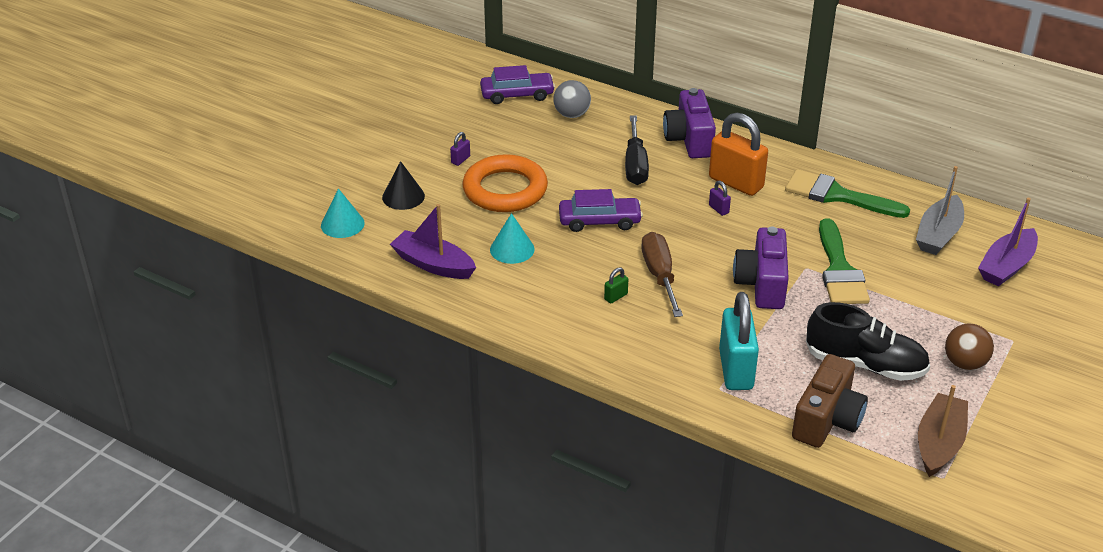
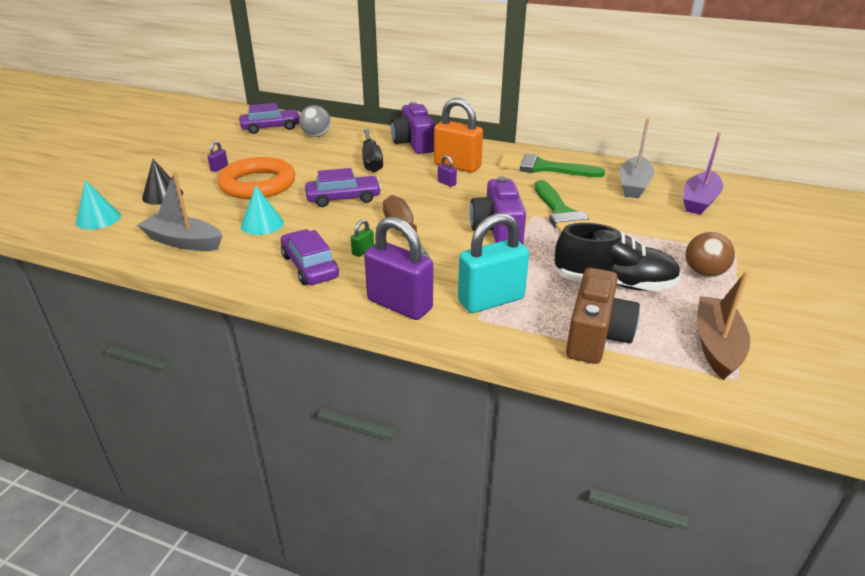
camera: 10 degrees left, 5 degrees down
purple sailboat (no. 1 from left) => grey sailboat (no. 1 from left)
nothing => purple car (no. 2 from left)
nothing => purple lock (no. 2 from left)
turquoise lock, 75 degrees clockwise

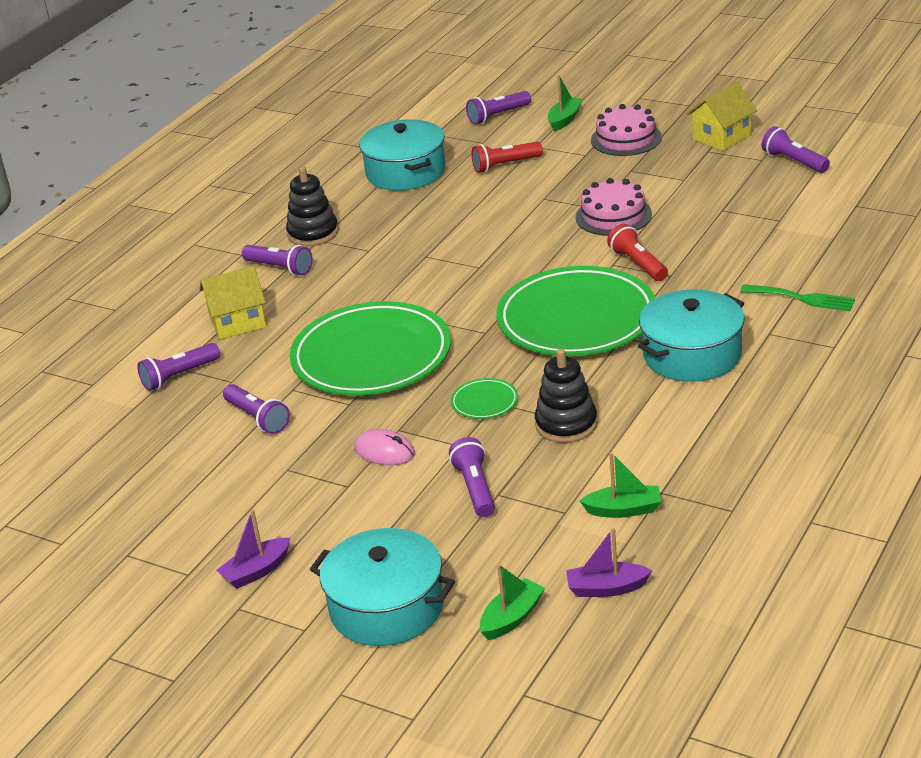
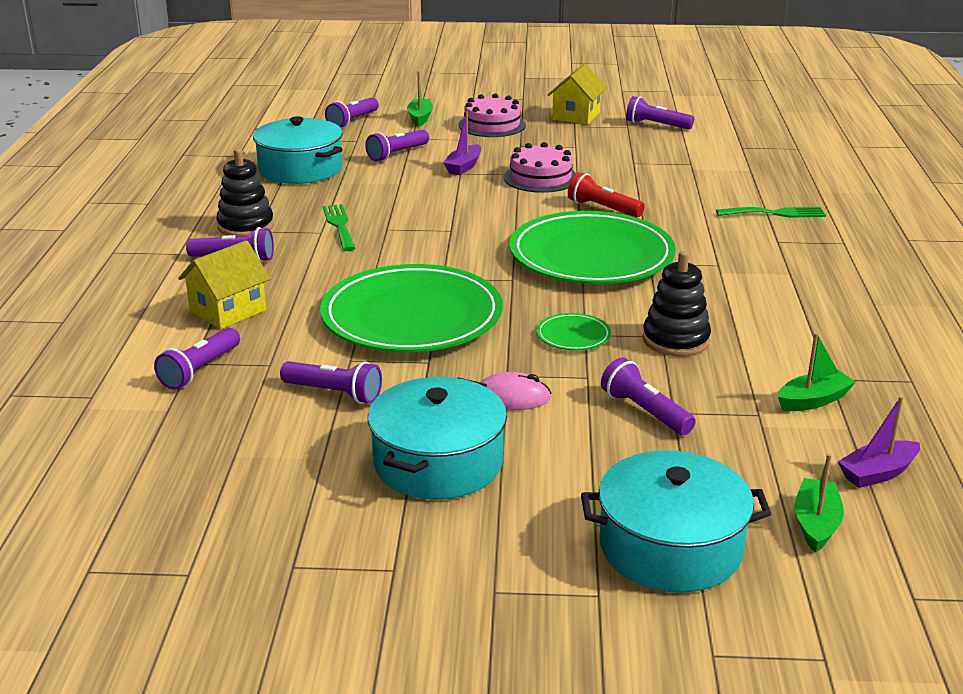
camera: 30 degrees left, 5 degrees down
nothing => emerald table fork (no. 1 from left)
scarlet flashlight (no. 1 from left) => purple flashlight (no. 5 from left)
turquoise cooking pot (no. 3 from left in the first image) => turquoise cooking pot (no. 2 from left), shifted
purple sailboat (no. 1 from left), shifted

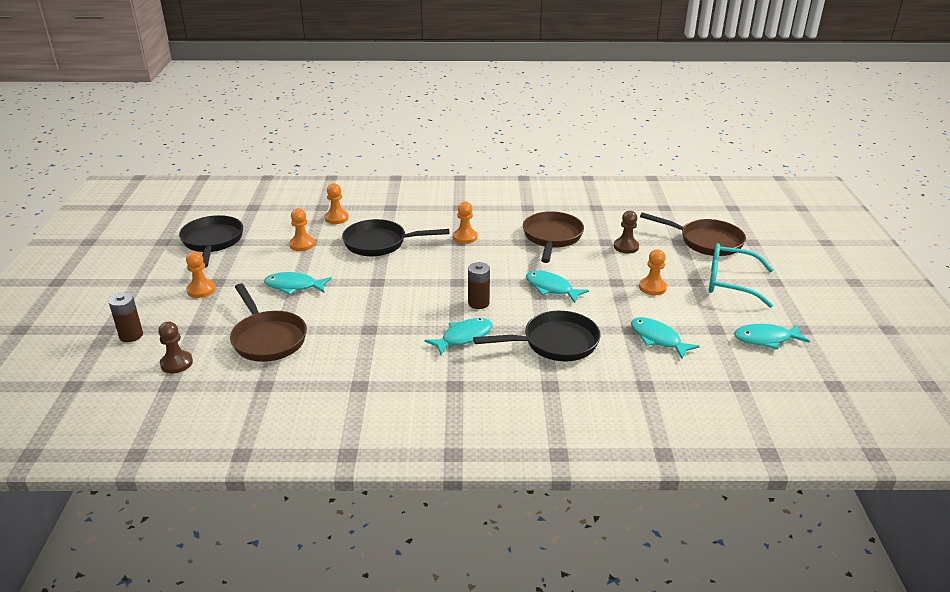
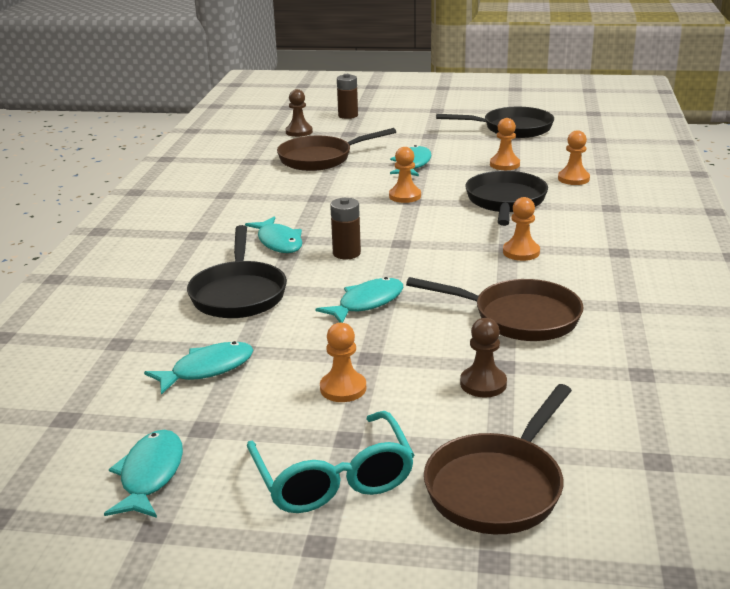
camera: 100 degrees right, 5 degrees down
turquoise glasses, 135 degrees clockwise
orange-coloured game pawn (no. 1 from left in the first image) => orange-coloured game pawn (no. 2 from left), shifted

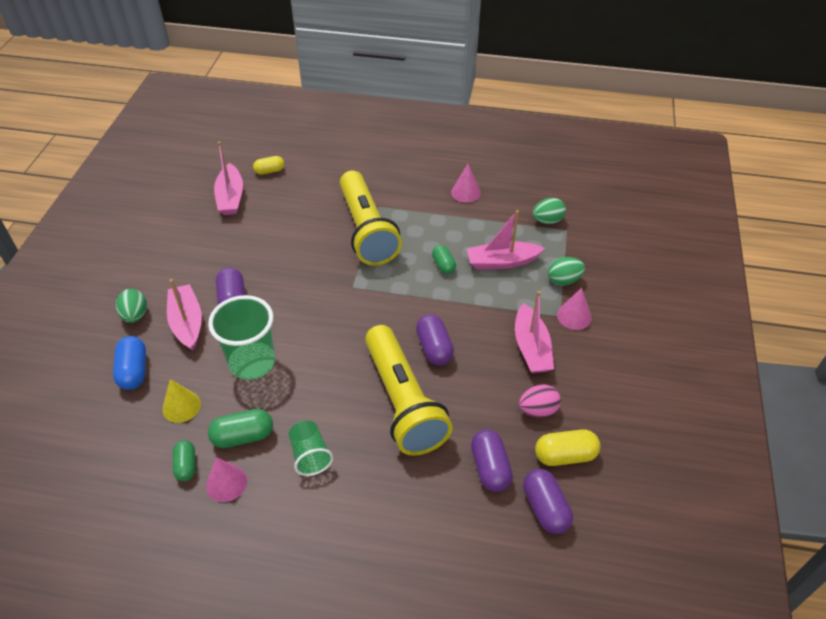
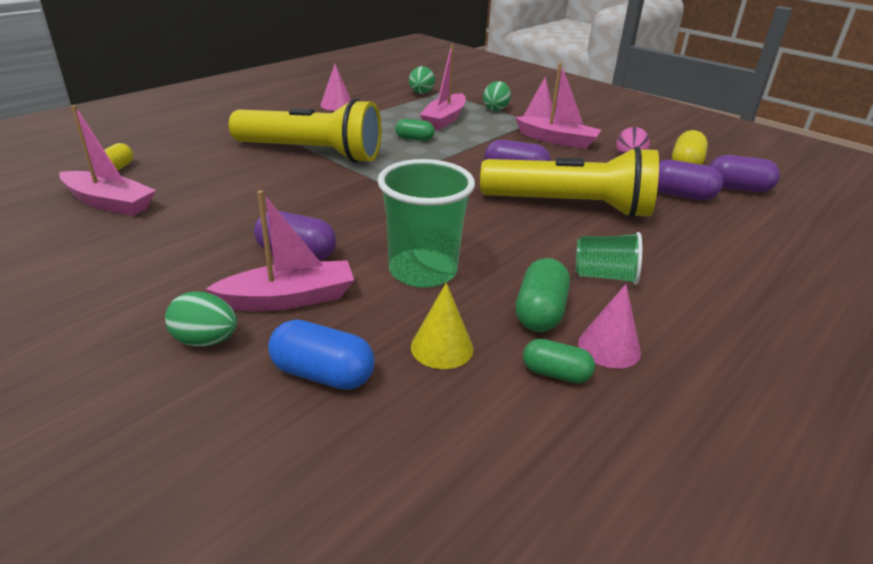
camera: 60 degrees left, 15 degrees down
rose-pink sailboat (no. 1 from left in the first image) => rose-pink sailboat (no. 2 from left), 150 degrees clockwise

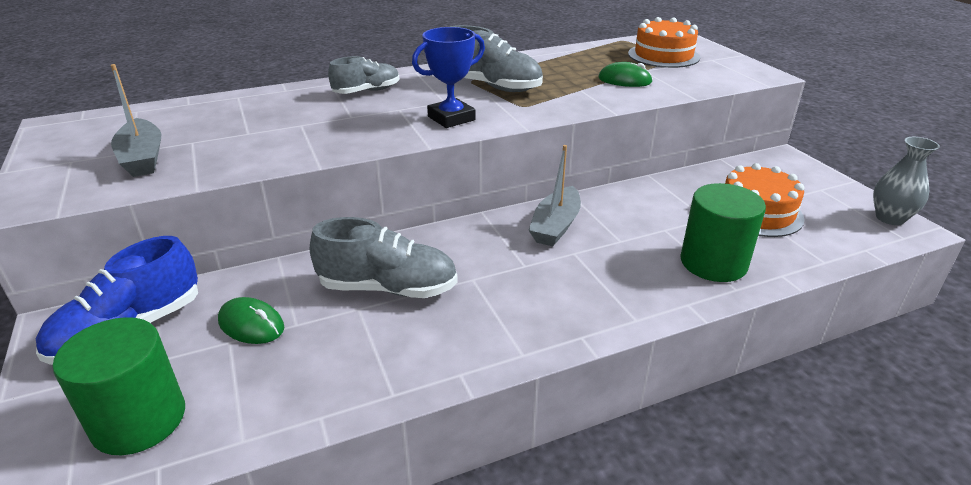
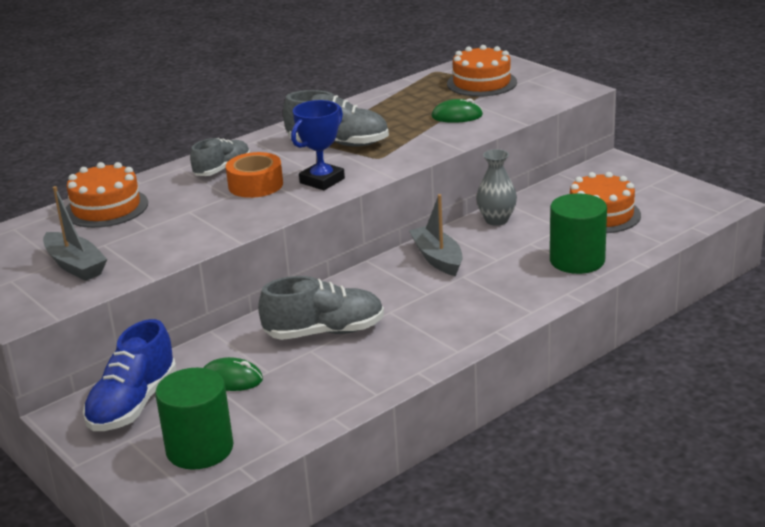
camera: 15 degrees left, 5 degrees down
nothing => orange-coloured cake (no. 1 from left)
nothing => orange-coloured sticky tape
grey sailboat (no. 2 from left), 150 degrees clockwise
grey vase, shifted

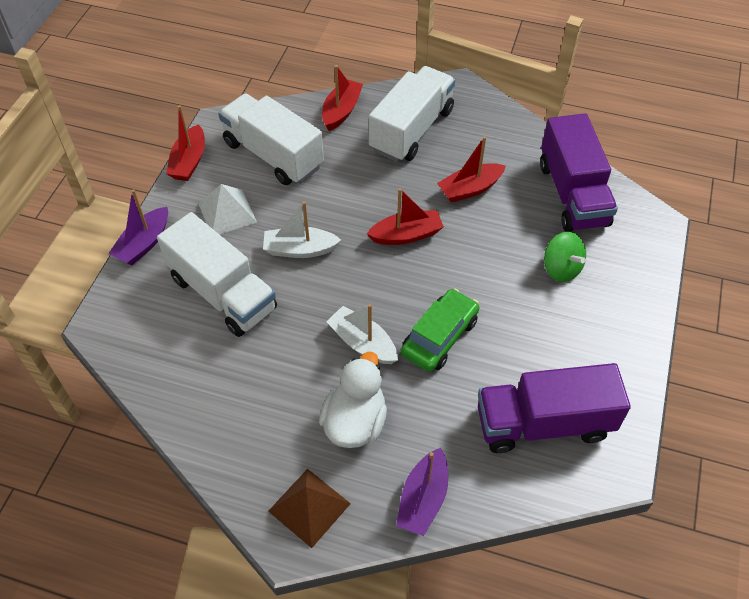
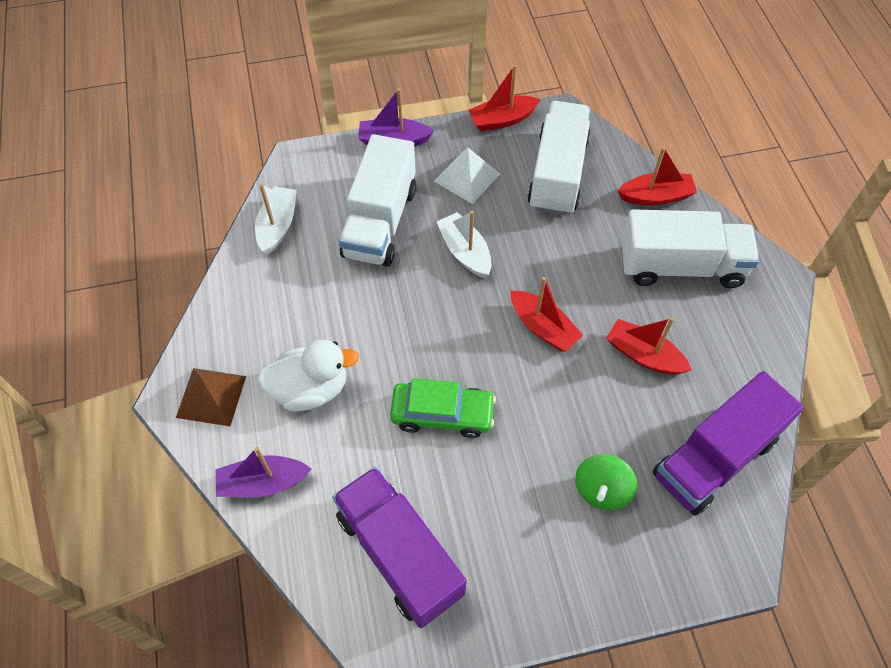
camera: 60 degrees right, 5 degrees up
white sailboat (no. 2 from left in the first image) => white sailboat (no. 1 from left), shifted

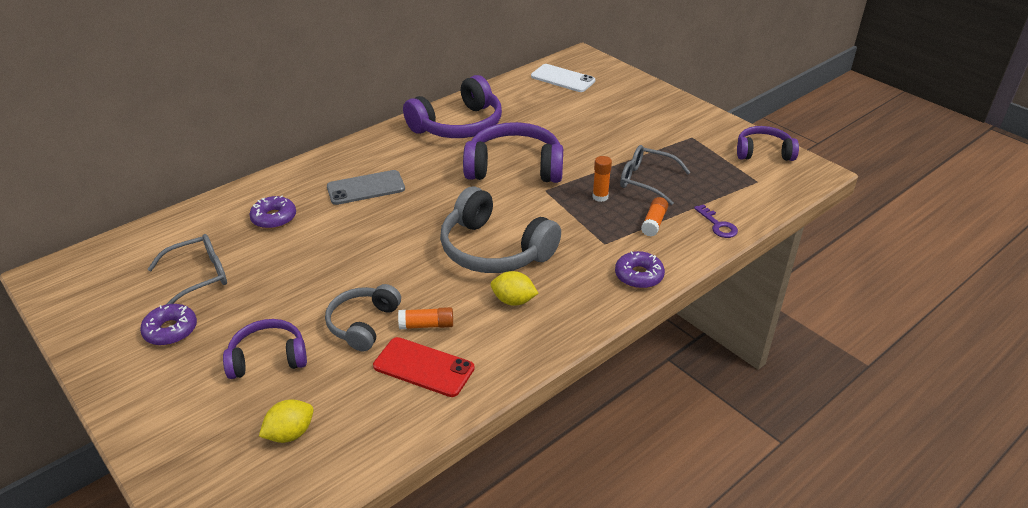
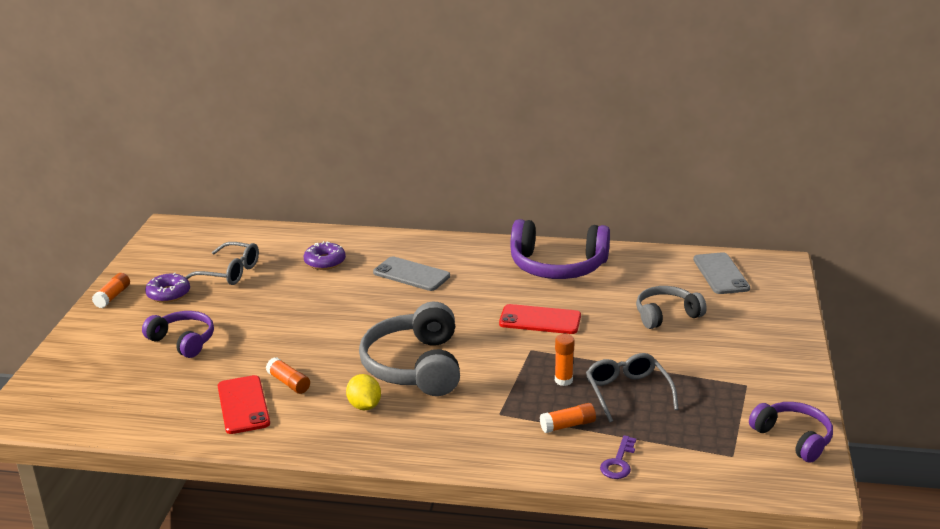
camera: 50 degrees right, 10 degrees down
nothing => orange-coloured glue (no. 1 from left)
purple headset (no. 3 from left) => scarlet mobile phone (no. 2 from left)
grey headset (no. 1 from left in the first image) => grey headset (no. 2 from left), shifted
white mobile phone => grey mobile phone (no. 2 from left)
golden citrus fruit (no. 1 from left) => nothing
purple donut (no. 3 from left) => nothing

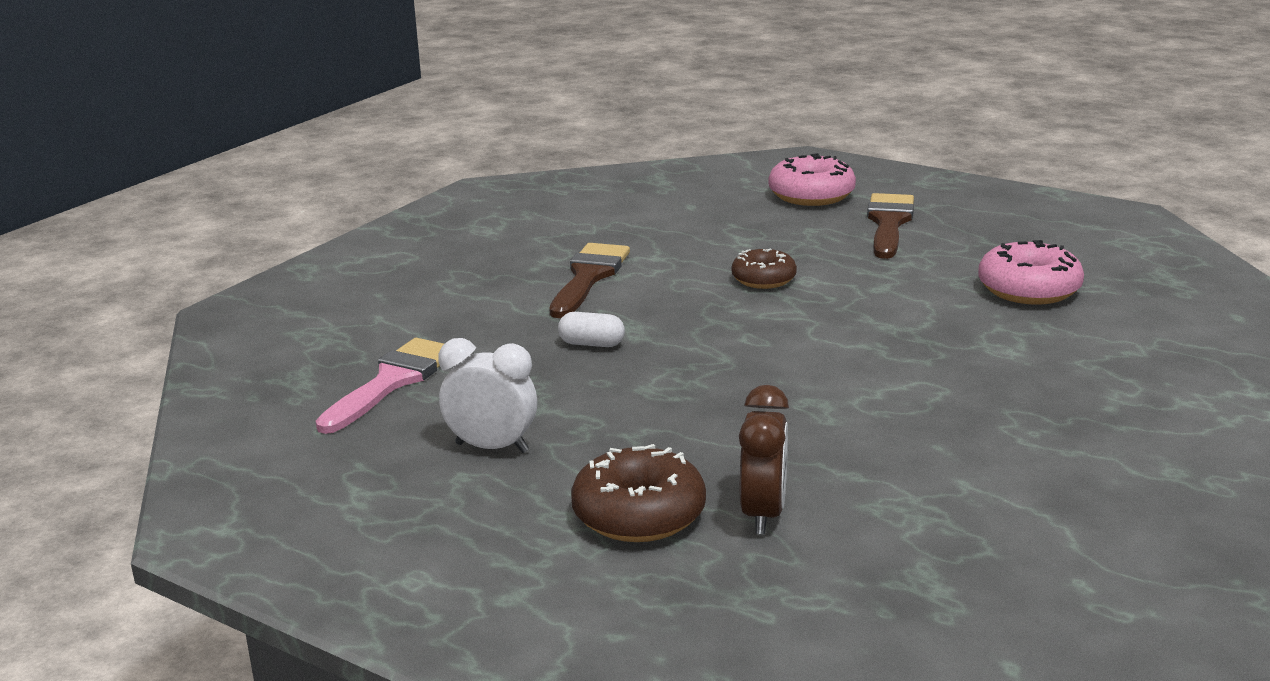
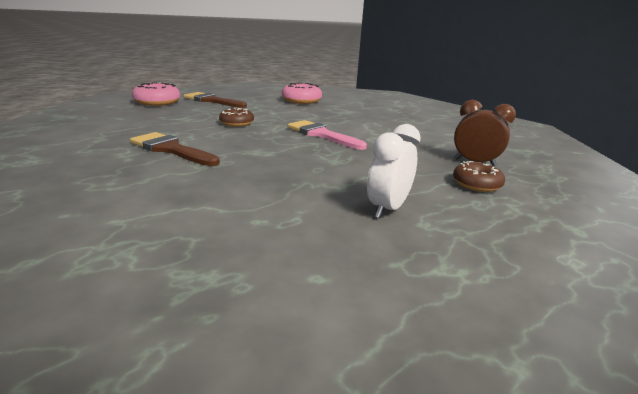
camera: 75 degrees left, 0 degrees up
rose-pink paintbrush, shifted
brown donut (no. 1 from left in the first image) => brown donut (no. 2 from left), x0.66
white pill => nothing

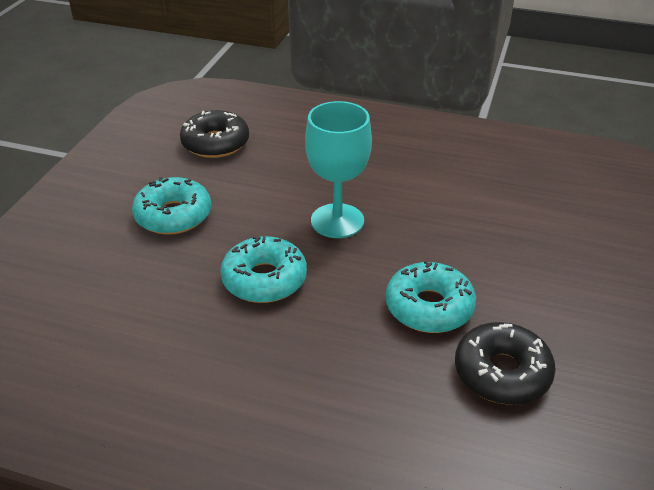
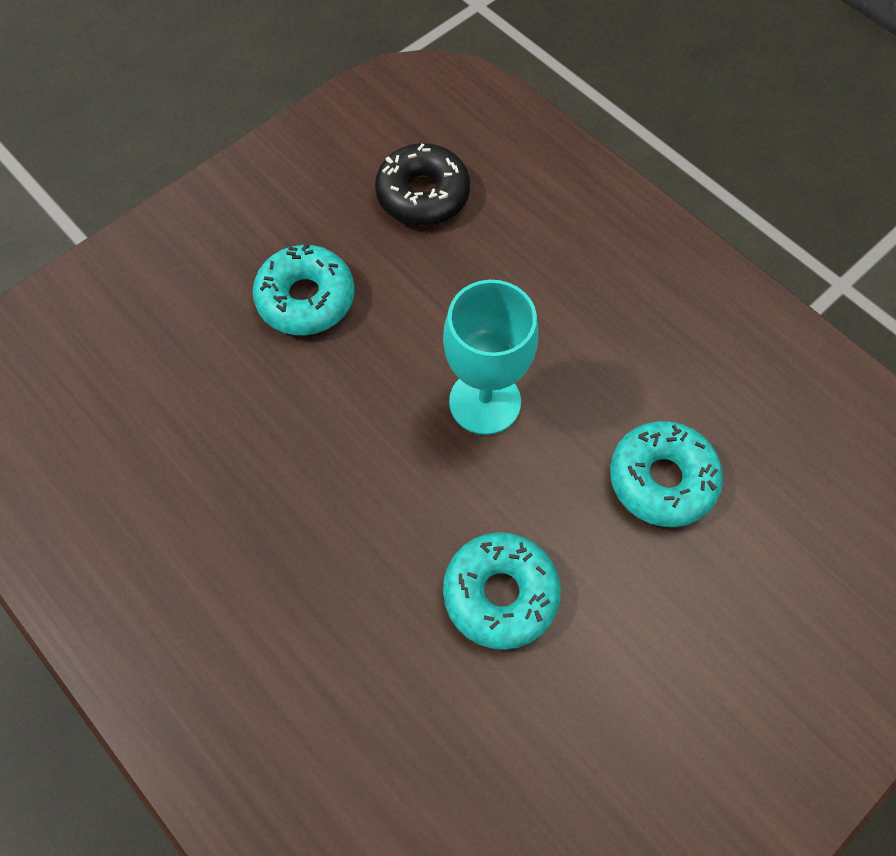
camera: 30 degrees right, 25 degrees up
turquoise donut (no. 2 from left in the first image) => turquoise donut (no. 3 from left), shifted
black donut (no. 2 from left) => nothing

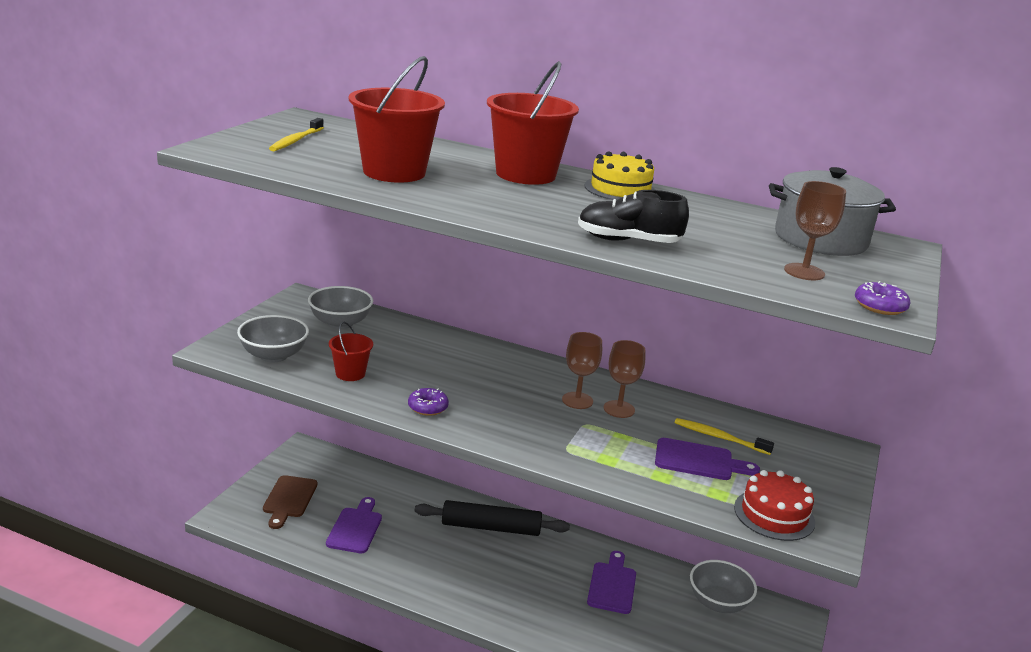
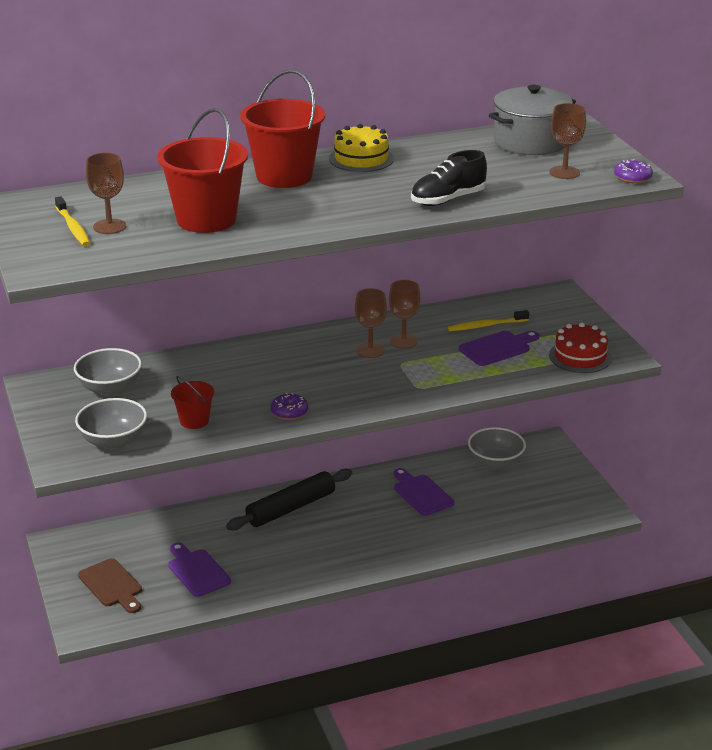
camera: 40 degrees left, 5 degrees up
nothing => brown wine glass (no. 1 from left)

